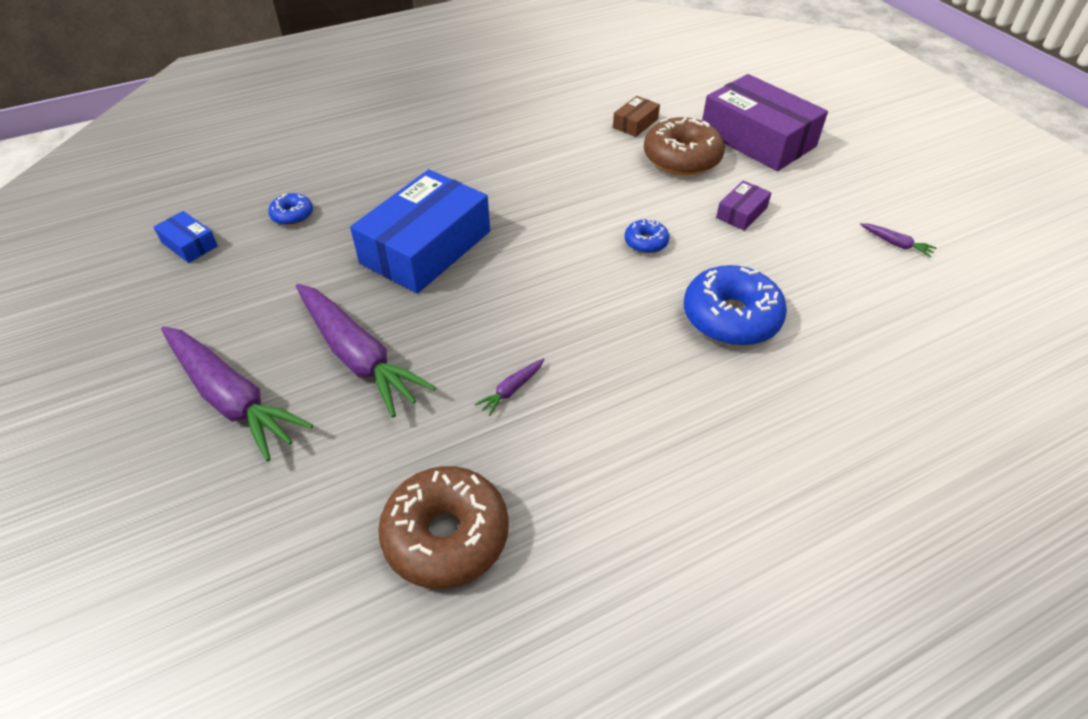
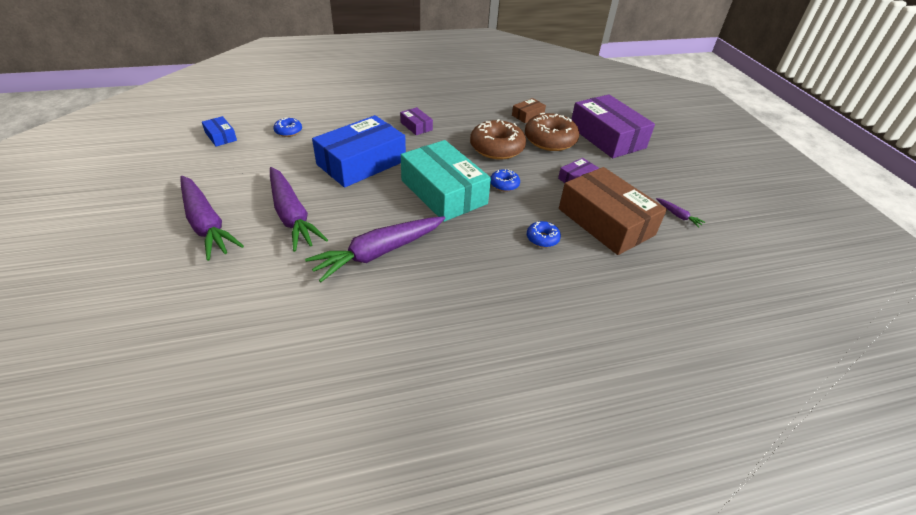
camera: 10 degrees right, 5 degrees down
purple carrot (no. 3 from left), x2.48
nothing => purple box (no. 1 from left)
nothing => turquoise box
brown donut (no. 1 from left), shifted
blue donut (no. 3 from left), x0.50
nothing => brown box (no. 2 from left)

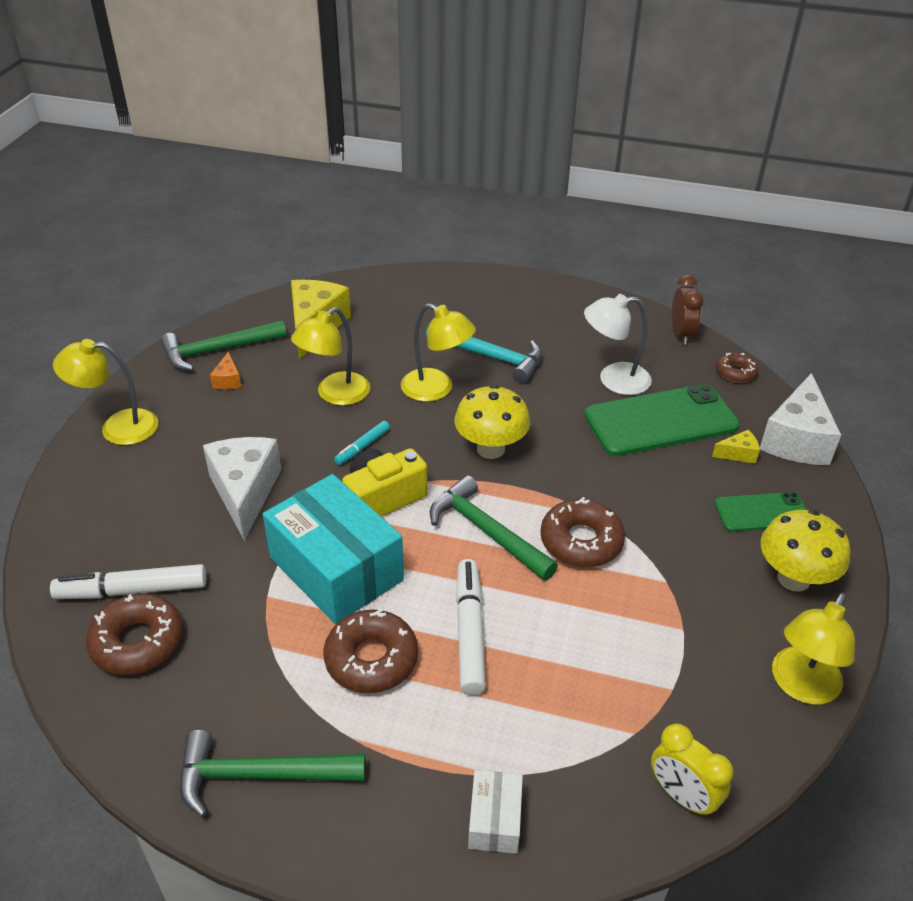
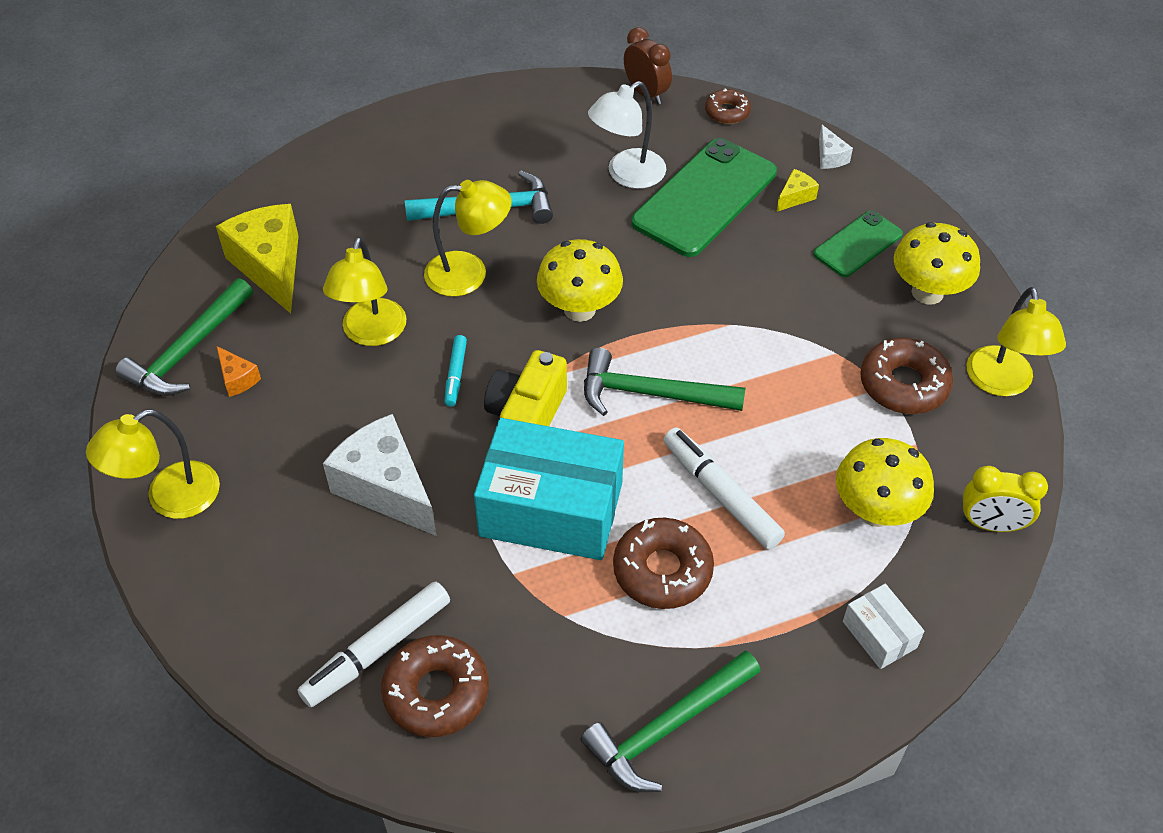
camera: 35 degrees left, 10 degrees up
white piece of cheese (no. 2 from left), x0.45
nothing => golden toadstool (no. 2 from left)
brown donut (no. 3 from left in the first image) => brown donut (no. 4 from left), shifted

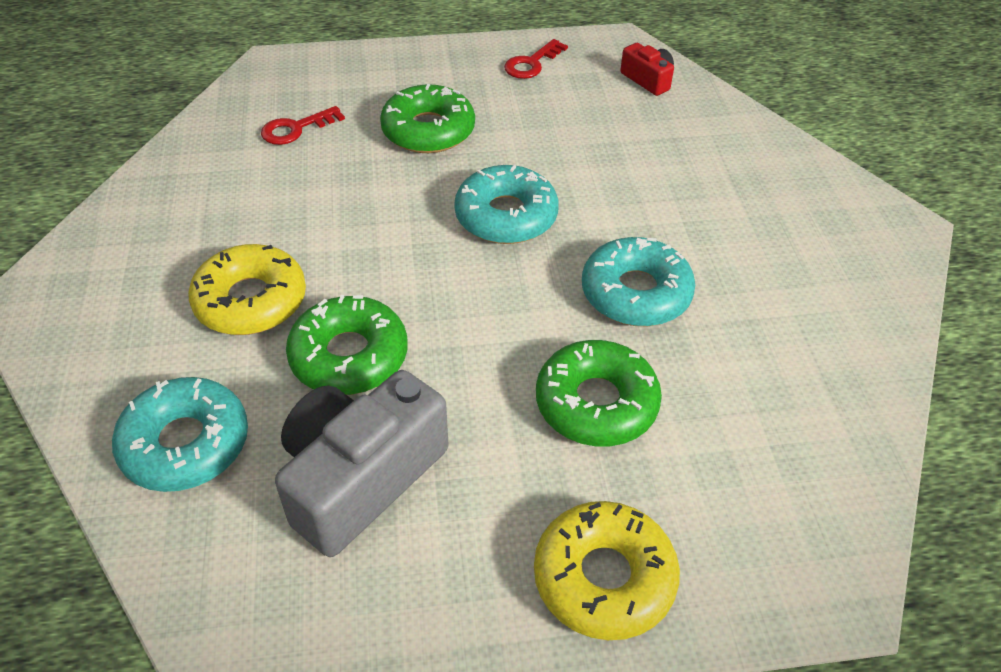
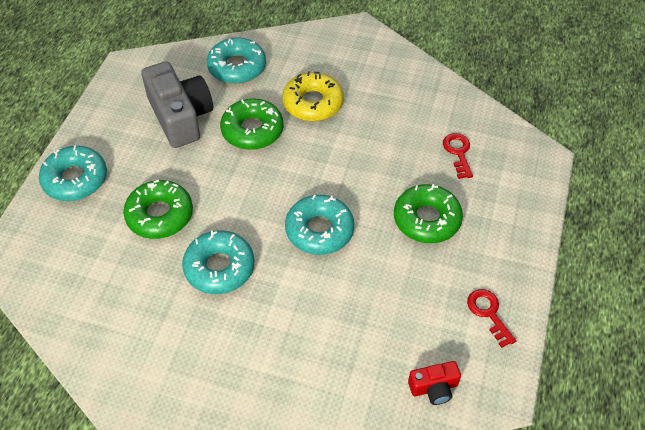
camera: 115 degrees right, 5 degrees up
golden donut (no. 2 from left) => turquoise donut (no. 1 from left)

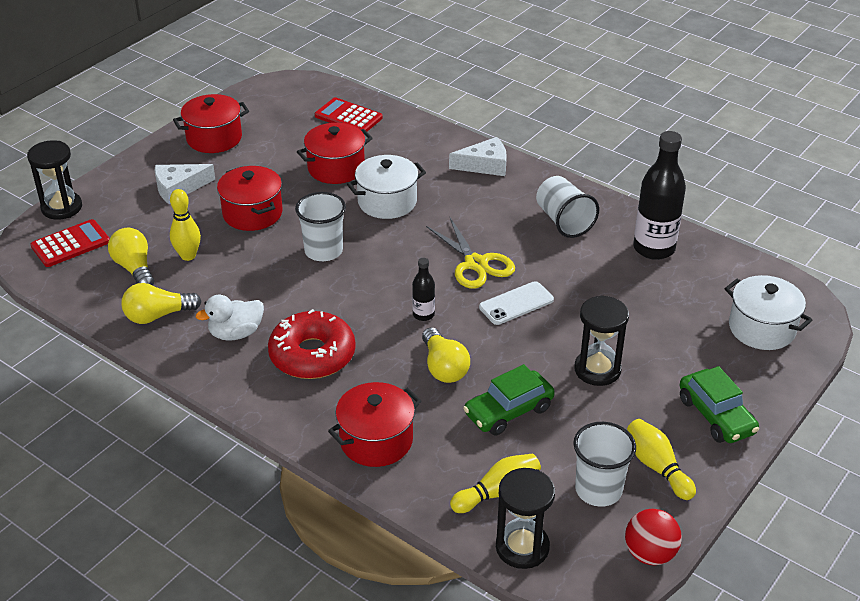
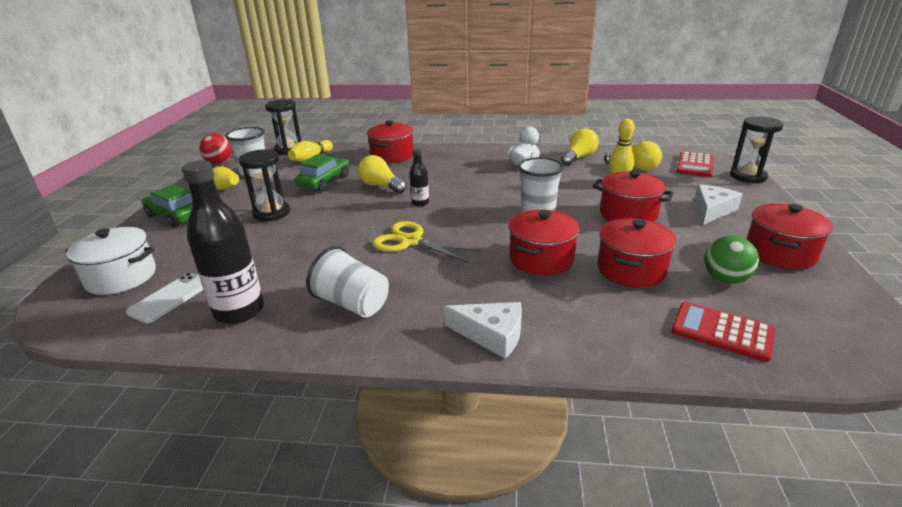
camera: 150 degrees right, 10 degrees down
white mobile phone, shifted
white piece of cheese (no. 2 from left in the first image) => white piece of cheese (no. 1 from left), 120 degrees counterclockwise
white cooking pot (no. 1 from left) => scarlet cooking pot (no. 2 from left)
scarlet pocket calculator (no. 2 from left), 150 degrees counterclockwise
nothing => emerald sphere
scarlet donut => nothing

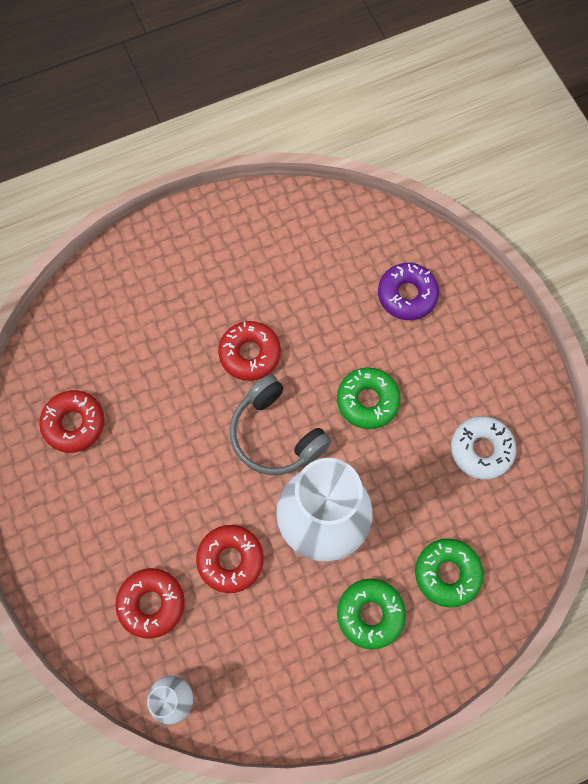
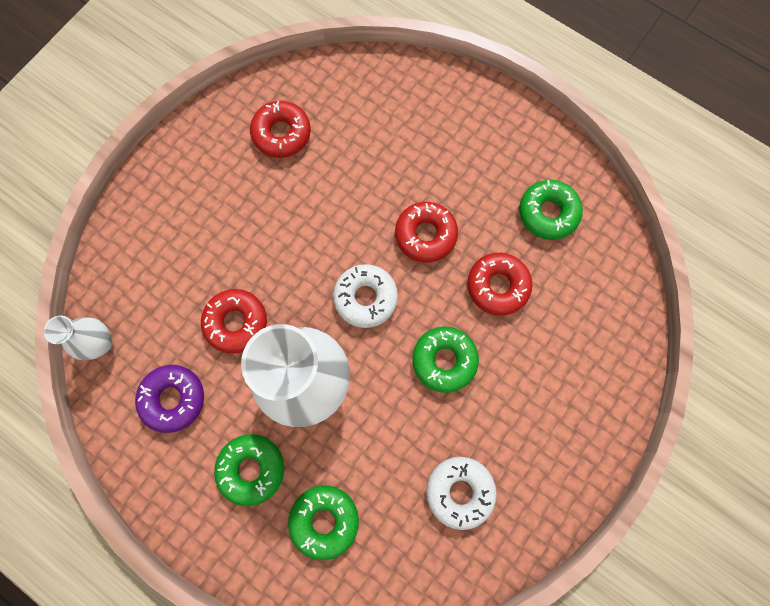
camera: 60 degrees right, 5 degrees up
purple donut, shifted
grey headset => white donut (no. 1 from left)
scarlet donut (no. 2 from left in the first image) => scarlet donut (no. 4 from left), shifted
nothing => emerald donut (no. 4 from left)

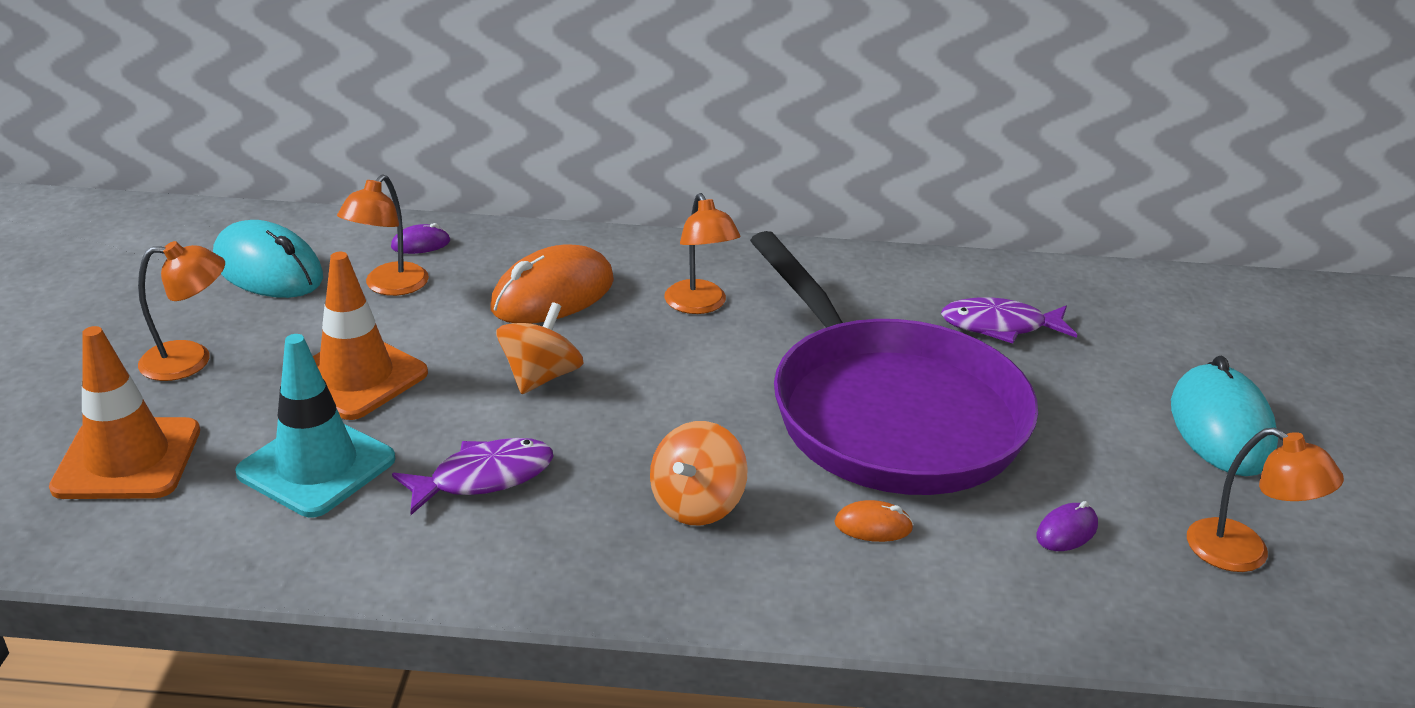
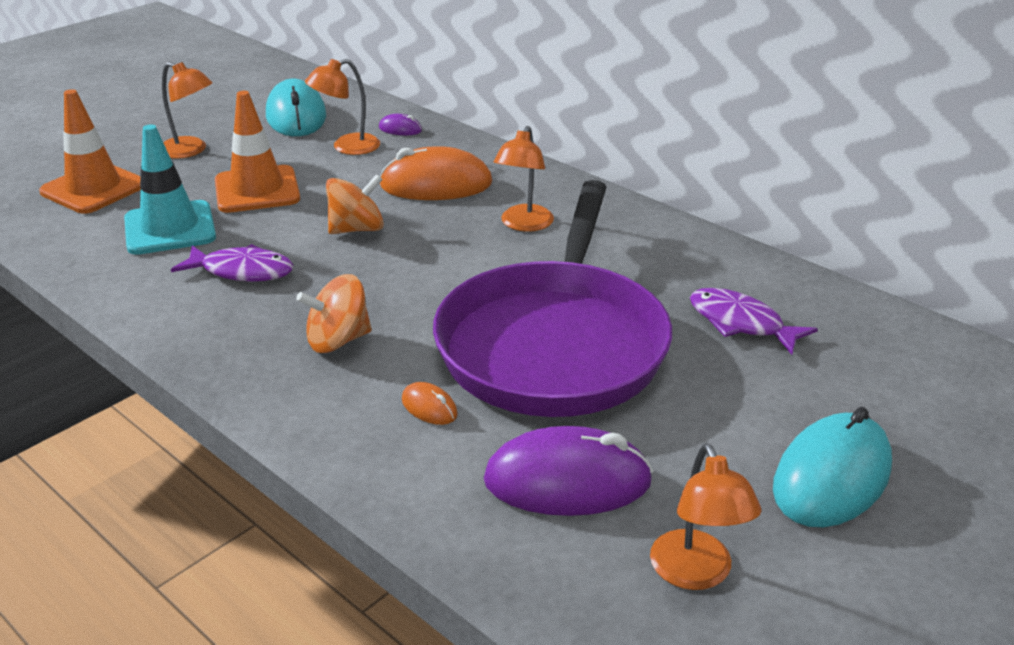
camera: 40 degrees right, 0 degrees up
purple PC mouse (no. 2 from left), x2.24

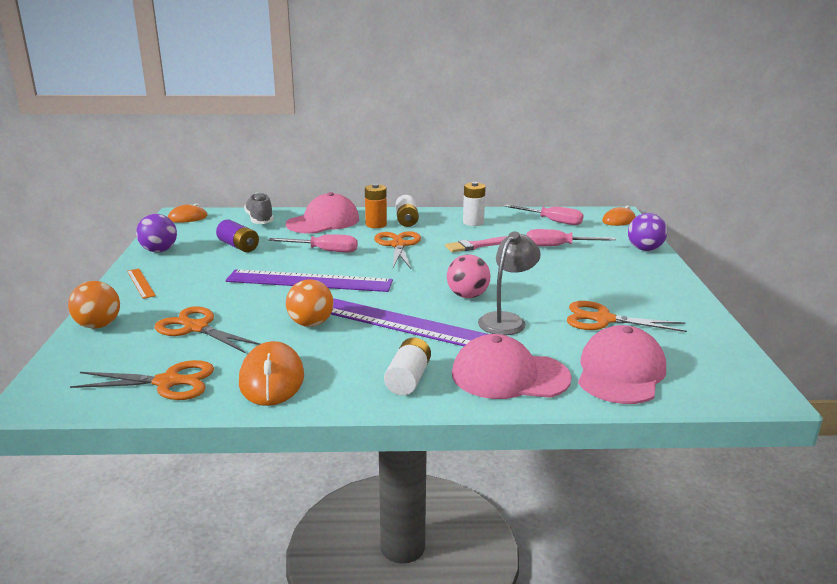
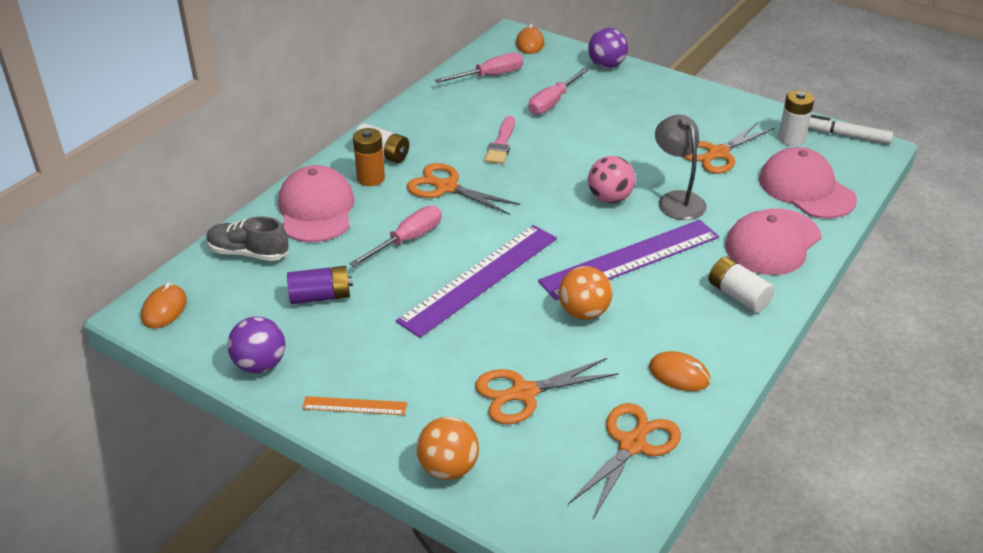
camera: 55 degrees left, 15 degrees up
orange-coloured PC mouse (no. 2 from left in the first image) => orange-coloured PC mouse (no. 3 from left), x0.62
white AA battery (no. 3 from left), shifted
nothing => white felt pen

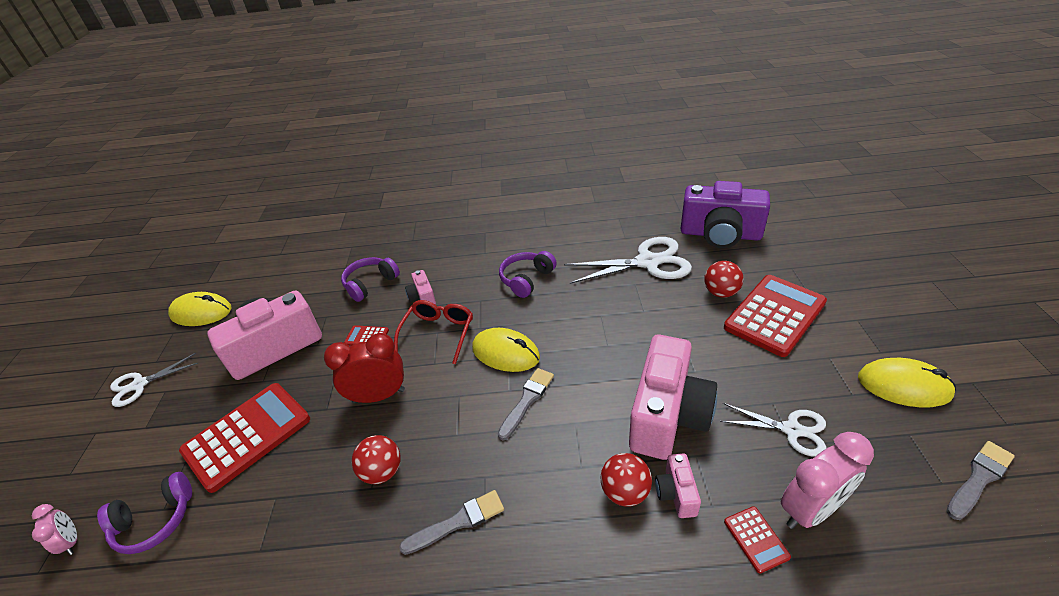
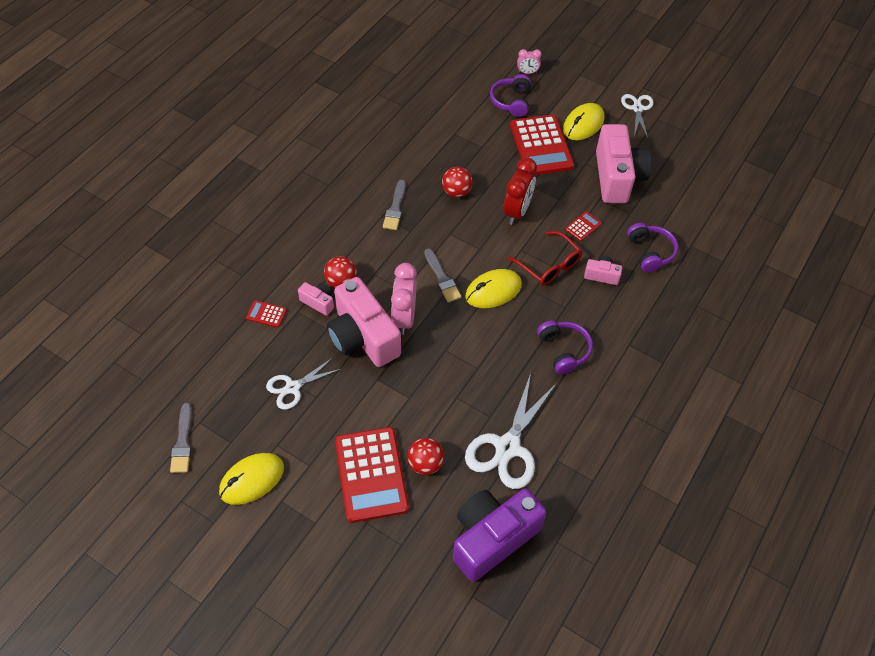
camera: 120 degrees right, 15 degrees up
rose-pink bedside clock (no. 2 from left in the first image) => rose-pink bedside clock (no. 1 from left), shifted
golden PC mouse (no. 1 from left in the first image) => golden PC mouse (no. 3 from left), shifted

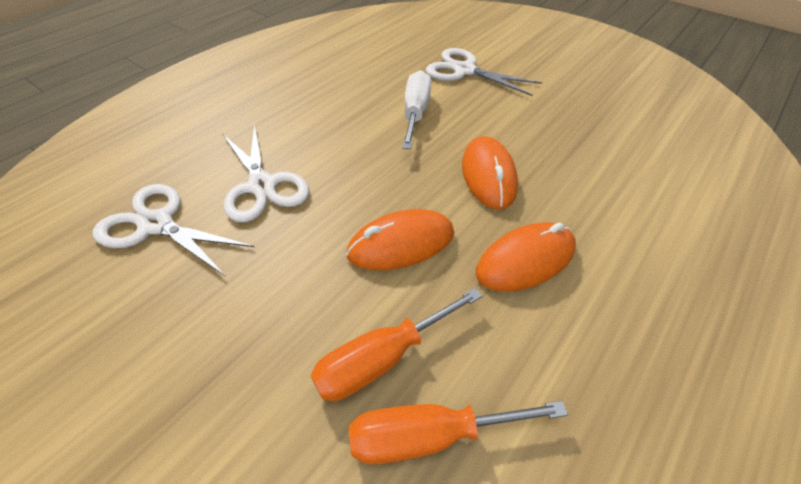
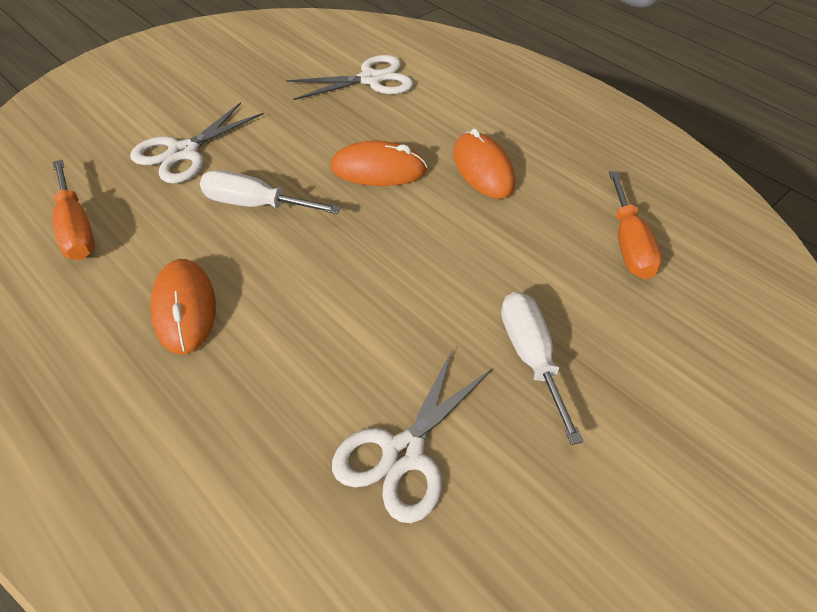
camera: 85 degrees left, 0 degrees up
orange-coloured hand screwdriver (no. 1 from left), shifted
orange-coloured PC mouse (no. 1 from left), shifted
white pair of scissors (no. 2 from left), shifted
nothing => white hand screwdriver (no. 2 from left)

